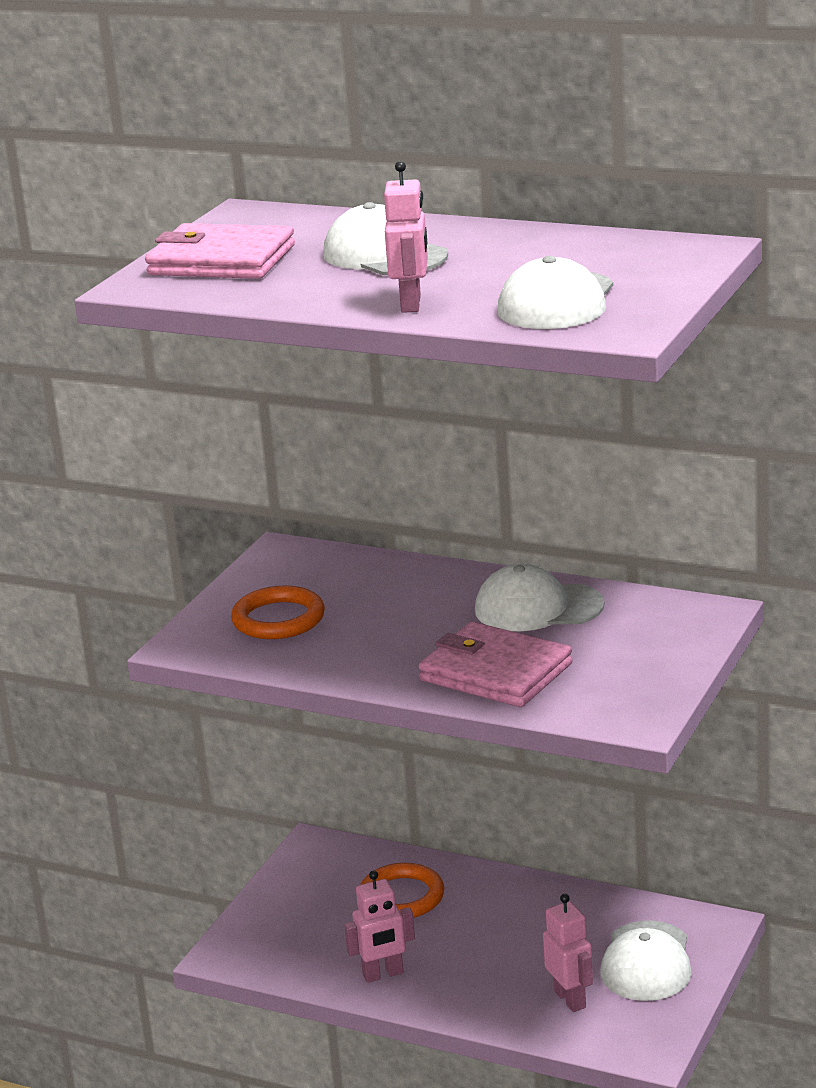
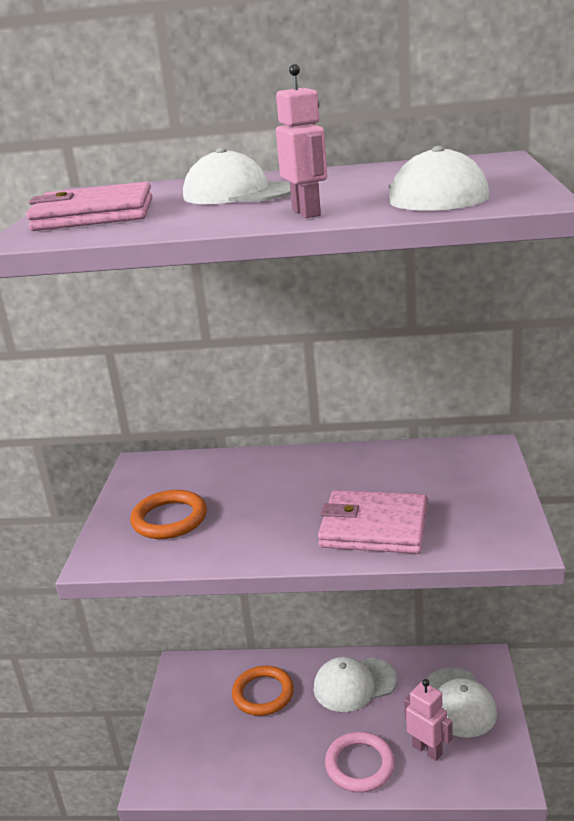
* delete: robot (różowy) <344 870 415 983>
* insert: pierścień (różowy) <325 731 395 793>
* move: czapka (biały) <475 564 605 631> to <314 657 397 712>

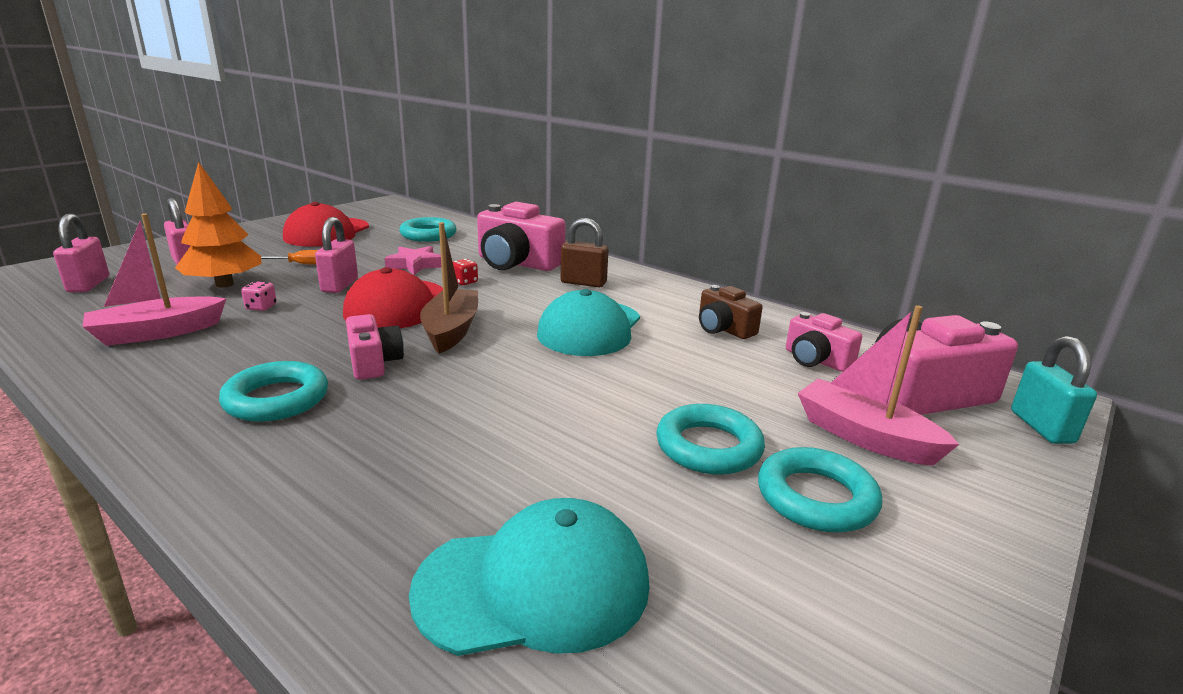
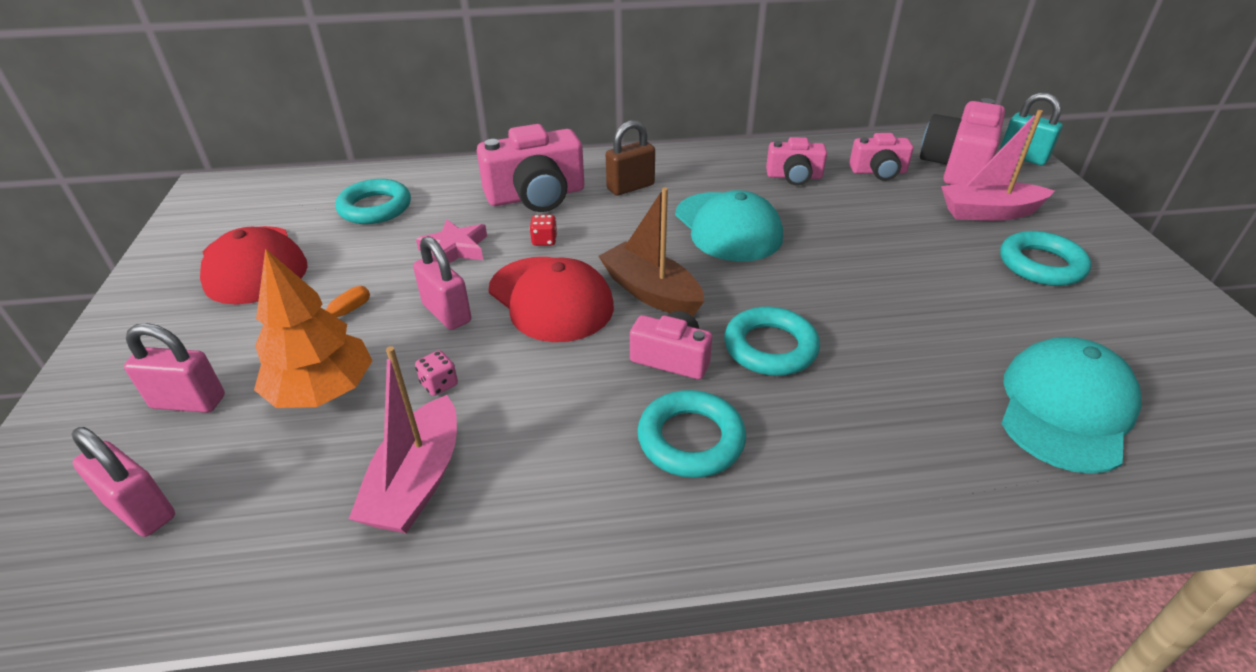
* move: pierścień (turkusowy) <656 404 765 475> to <724 307 820 376>
* recolor: aparat fotograficzny (brązowy) <699 285 763 339> to aparat fotograficzny (różowy) <766 137 827 186>

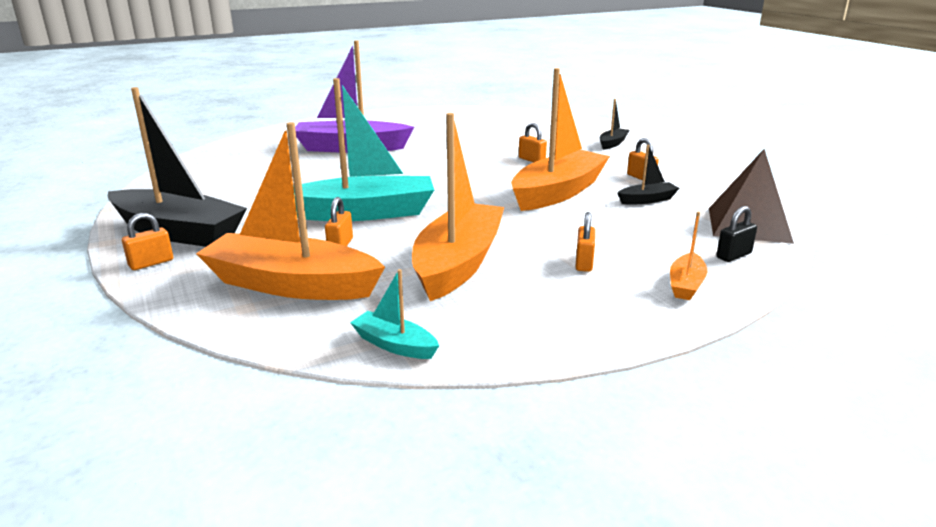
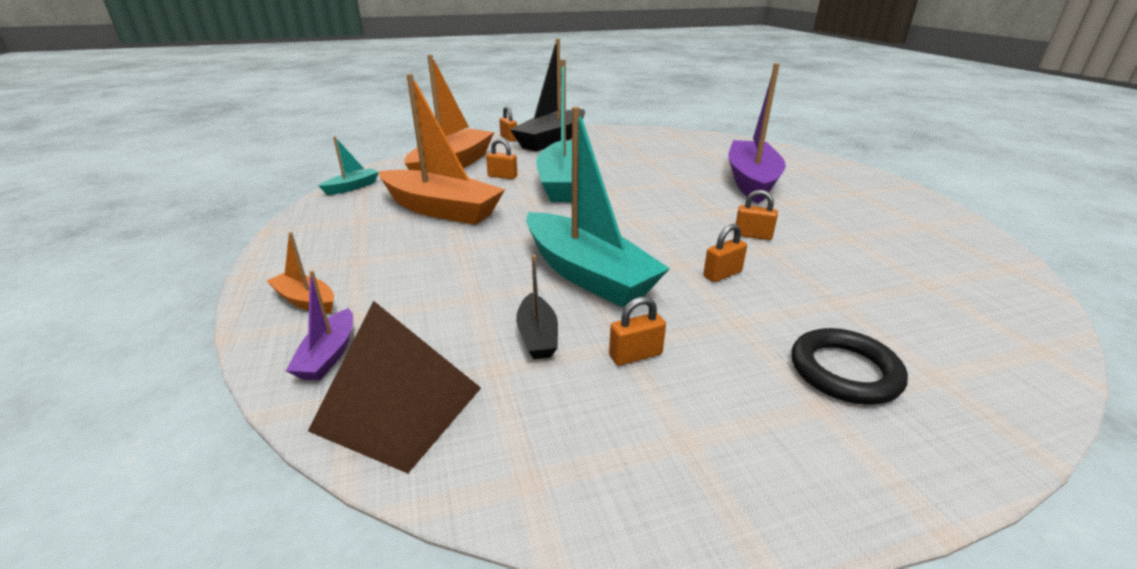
* move: kłódka (pomarańczowy) <575 212 595 272> to <736 190 778 240>
* replace: łódka (czarny) <600 99 629 150> to pierścień (czarny) <792 328 908 405>
* replace: kłódka (czarny) <716 206 757 262> to łódka (fioletowy) <286 271 353 380>
* recolor: łódka (pomarańczowy) <511 68 610 211> to łódka (turkusowy) <526 107 670 307>

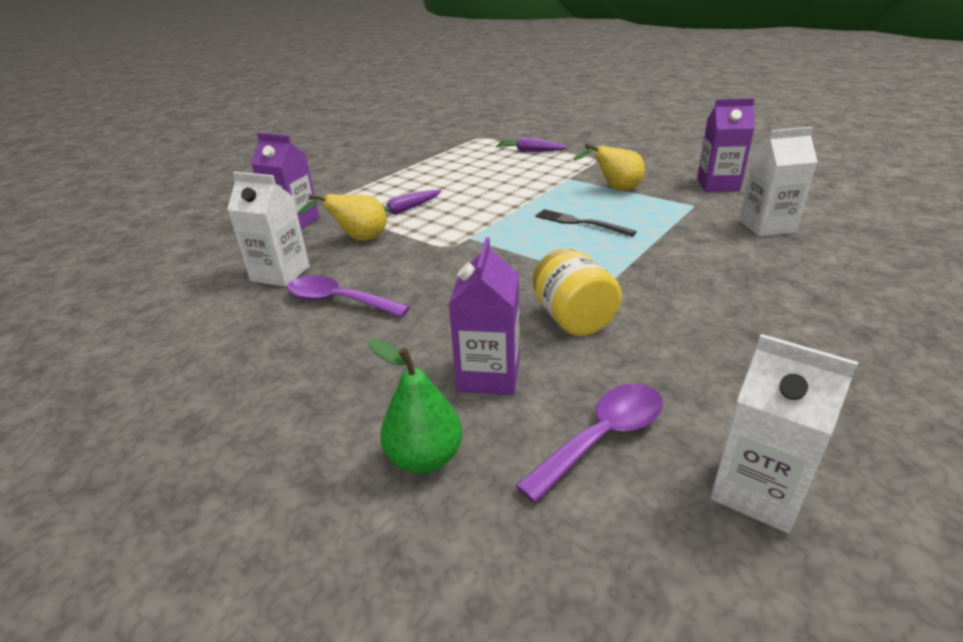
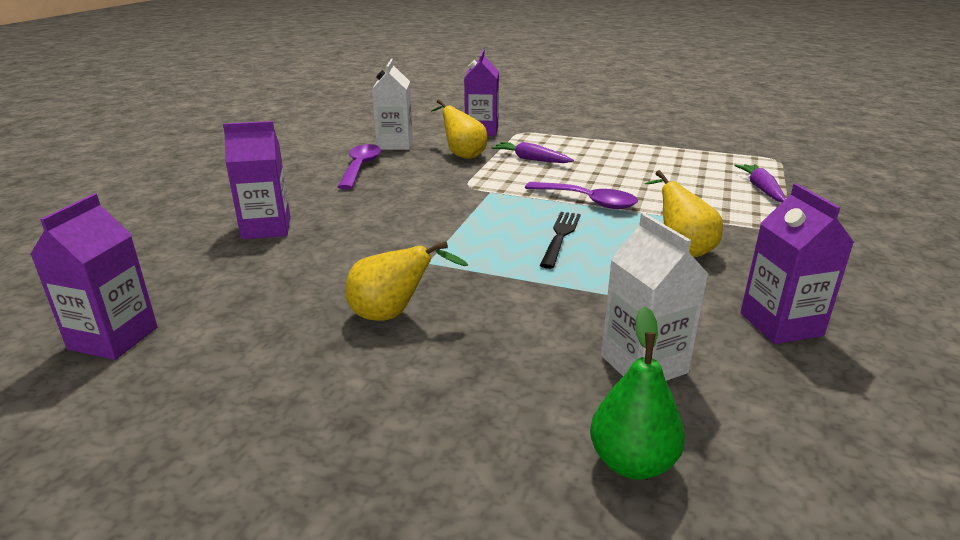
* delete: słoik (żółty) <533 248 622 336>
* insert: gruszka (żółty) <345 241 468 321>
* move: gruszka (zielony) <368 339 462 474> to <590 307 685 480>
* move: łyżka (fioletowy) <515 384 663 503> to <525 182 638 209>
* recolor: karton mleka (biały) <710 334 858 533> to karton mleka (fioletowy) <30 194 158 360>

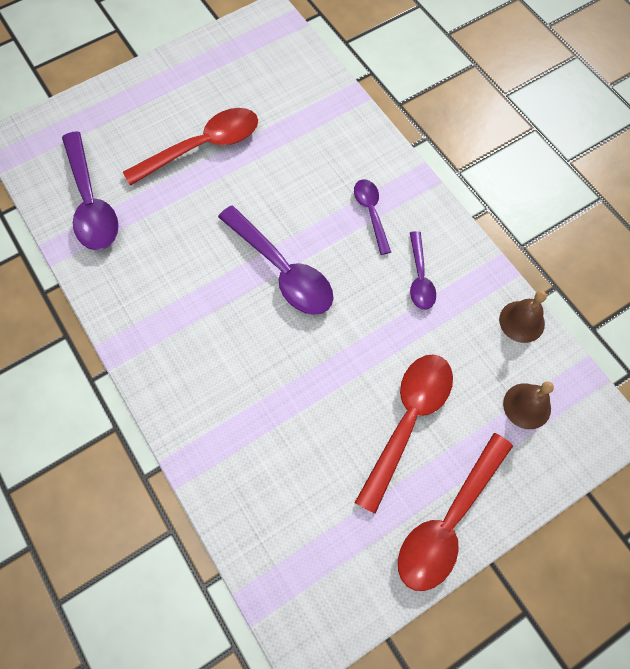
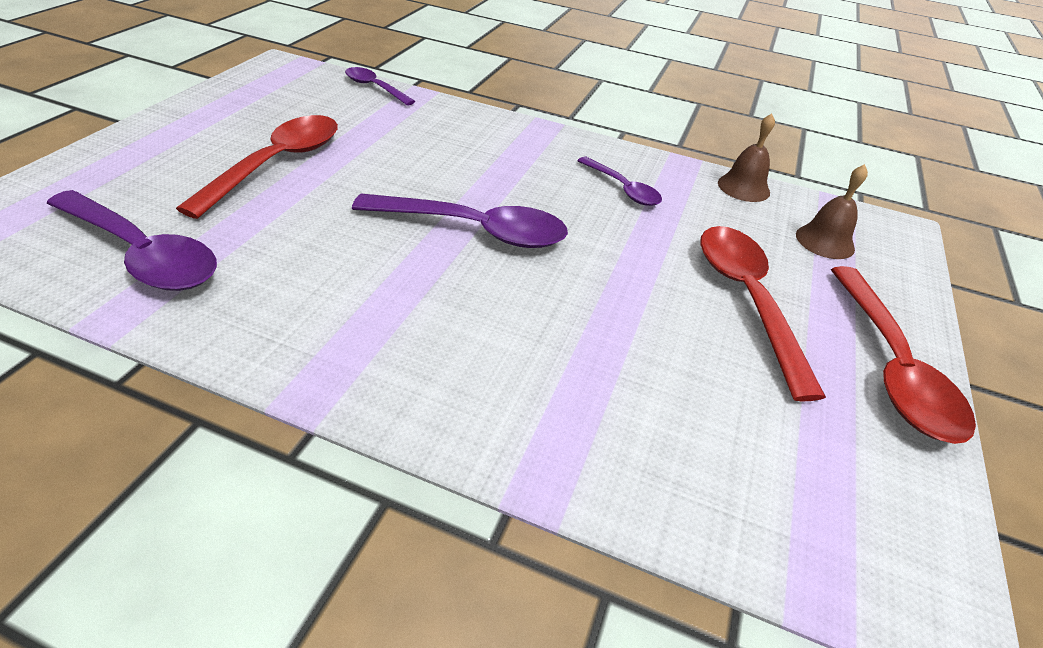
* move: łyżka (fioletowy) <354 179 391 255> to <345 67 415 106>

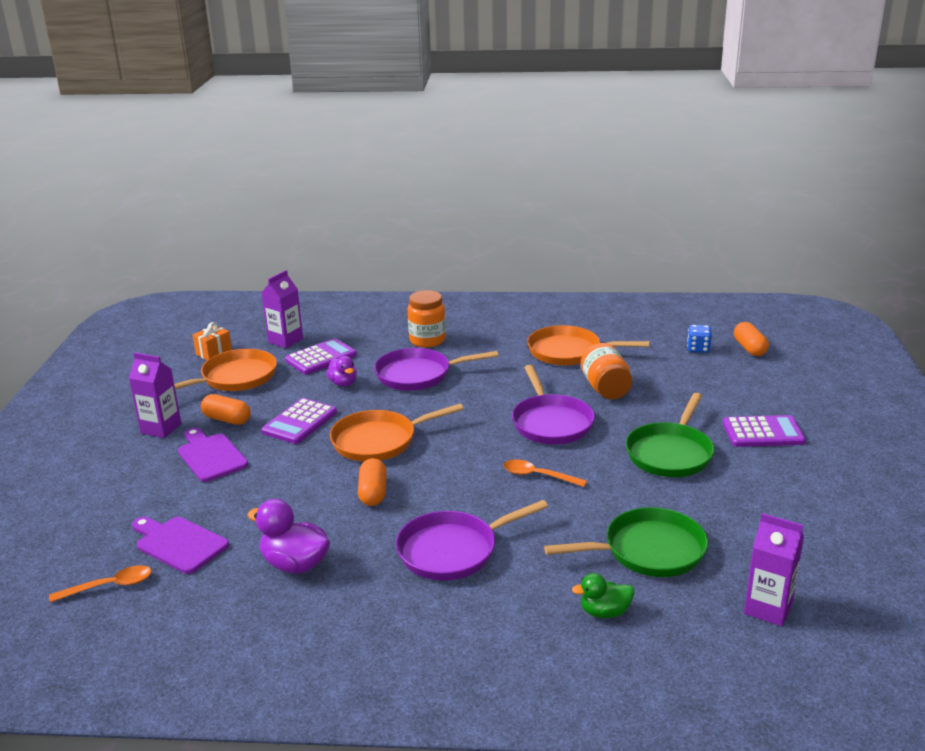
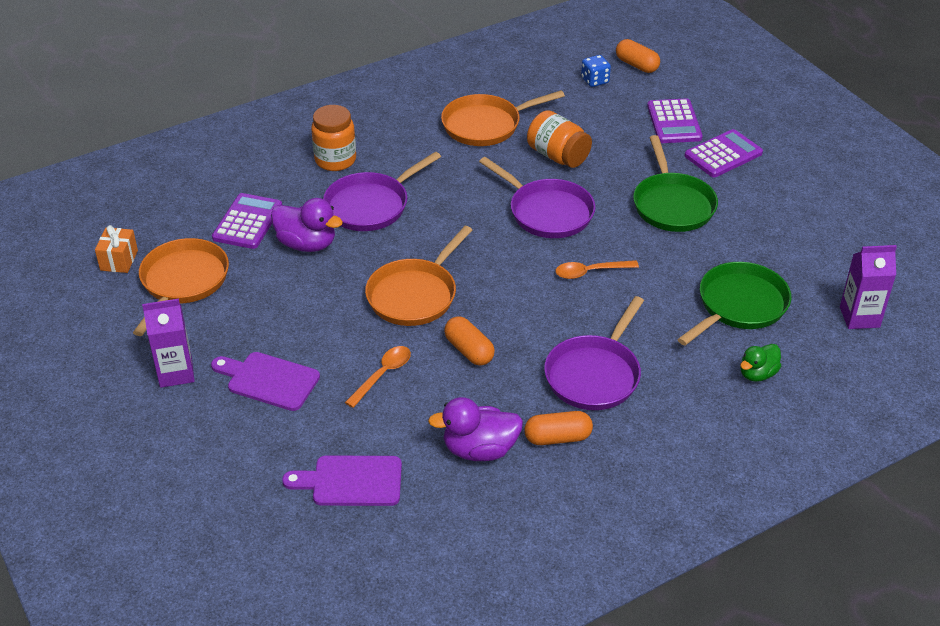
* delete: karton mleka (fioletowy) <262 270 303 348>
* move: łyżka (pomarańczowy) <49 565 152 603> to <345 346 411 408>
* move: kapsułka (pomarańczowy) <201 394 251 425> to <524 411 593 445>
* move: kalkulator (fioletowy) <261 398 337 444> to <647 99 703 143>
* resize: kaczka (fioletowy) <326 356 357 387> = <271 198 343 252> x1.57

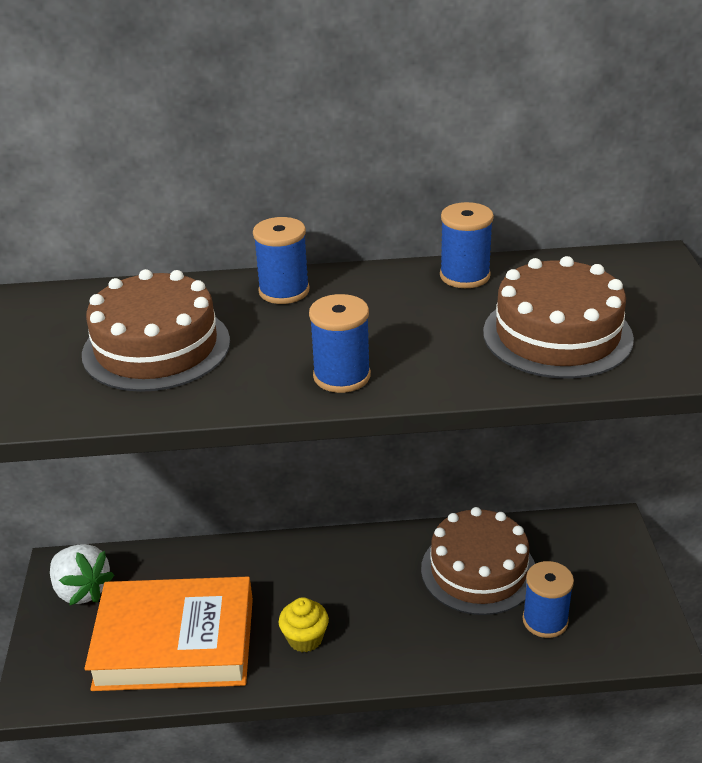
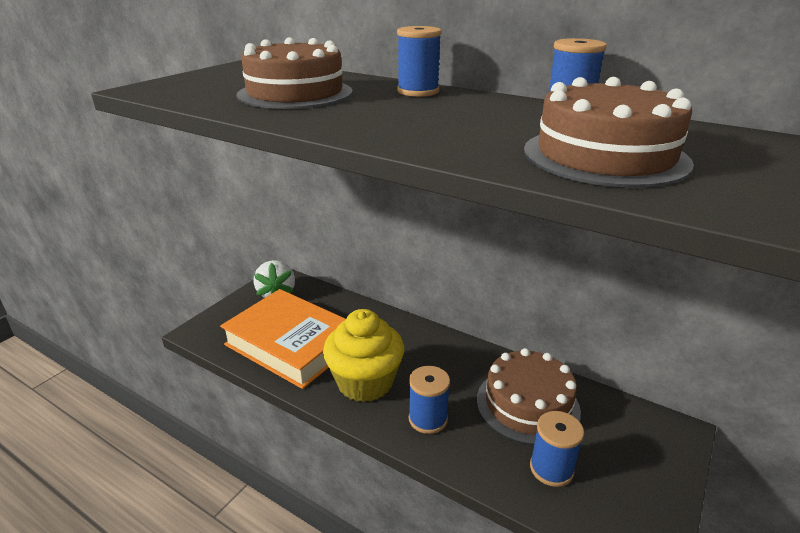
* move: szpulka (niebieski) <309 294 371 393> to <409 366 450 434>
* resize: muffinka (żółty) <279 597 329 652> = <323 309 404 402> x1.99

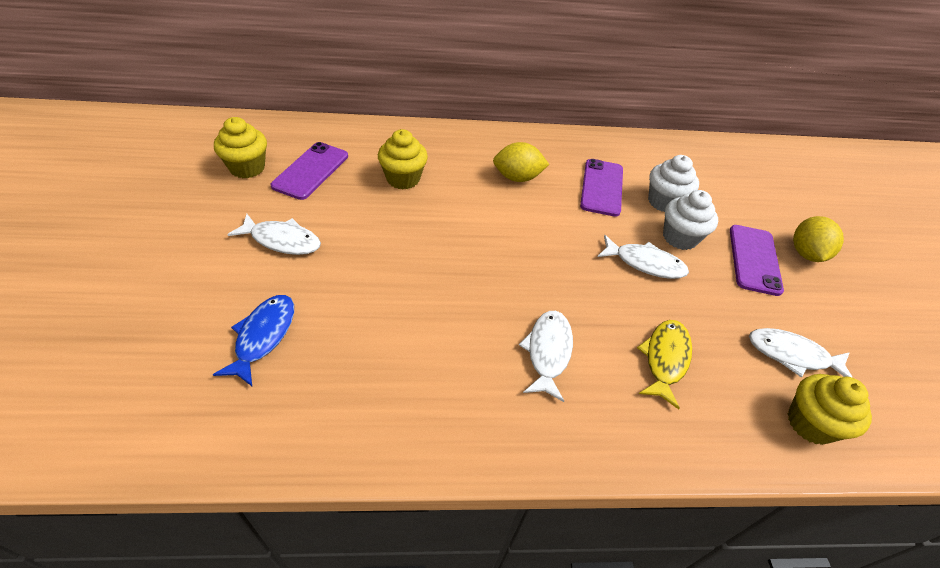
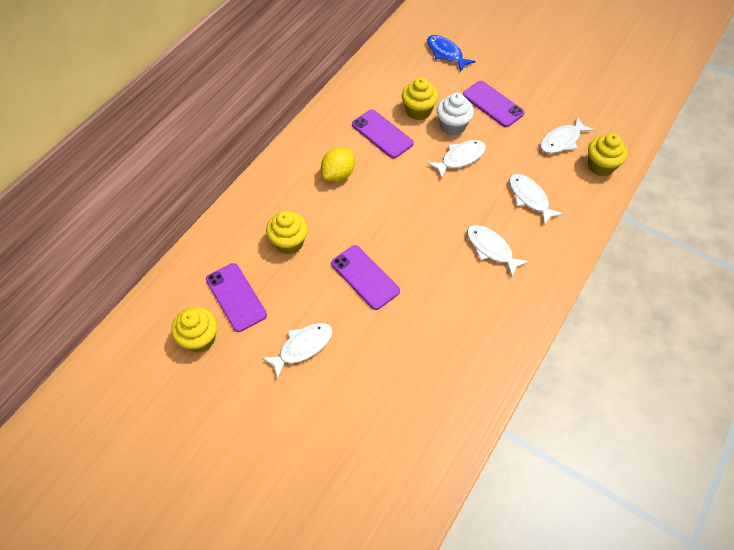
* delete: cytryna (żółty) <793 216 844 262>
* insert: telefon (fioletowy) <331 245 400 310>
* move: ryba (niebieski) <213 295 294 386> to <427 35 476 72>
* recolor: ryba (żółty) <637 320 692 409> to ryba (biały) <509 174 563 225>
* recolor: muffinka (biały) <648 155 699 212> to muffinka (żółty) <402 78 438 120>

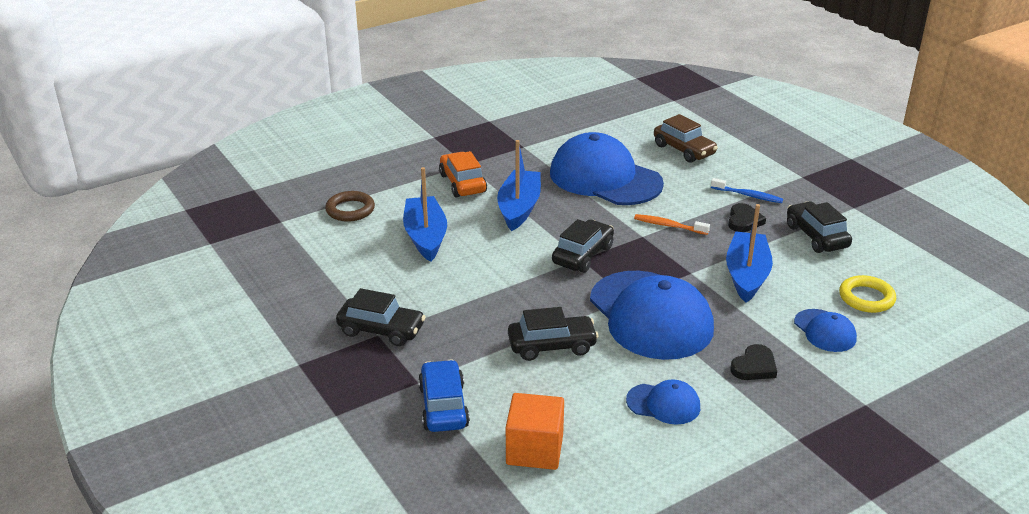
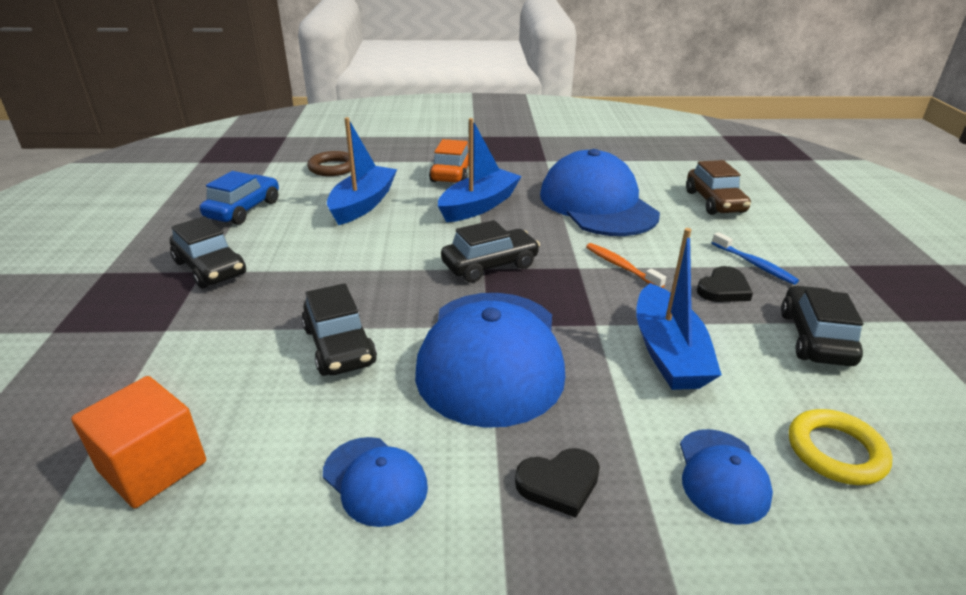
* move: samochód (niebieski) <418 359 470 432> to <200 171 279 225>
* rotate: samochód (czarny) <508 307 599 361> = <301 283 377 376> 45 degrees clockwise
* rotate: łódka (niebieski) <726 204 773 303> = <636 228 722 390> 135 degrees clockwise

